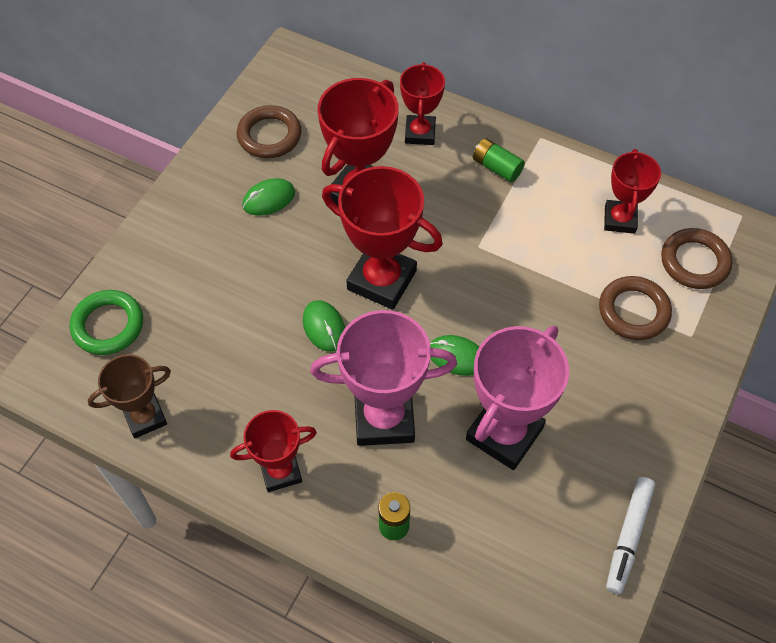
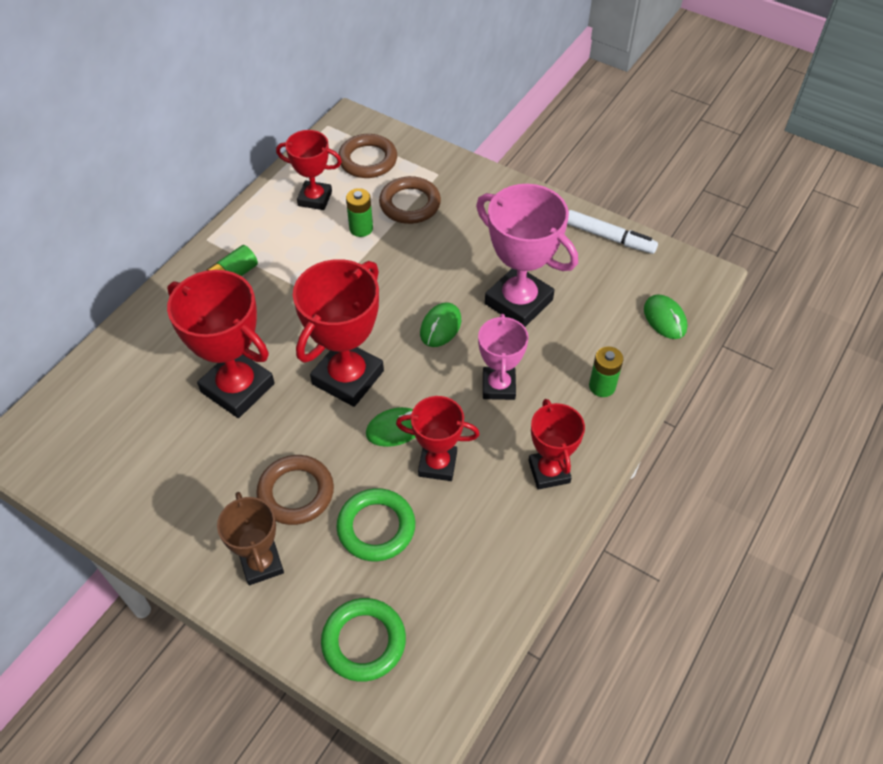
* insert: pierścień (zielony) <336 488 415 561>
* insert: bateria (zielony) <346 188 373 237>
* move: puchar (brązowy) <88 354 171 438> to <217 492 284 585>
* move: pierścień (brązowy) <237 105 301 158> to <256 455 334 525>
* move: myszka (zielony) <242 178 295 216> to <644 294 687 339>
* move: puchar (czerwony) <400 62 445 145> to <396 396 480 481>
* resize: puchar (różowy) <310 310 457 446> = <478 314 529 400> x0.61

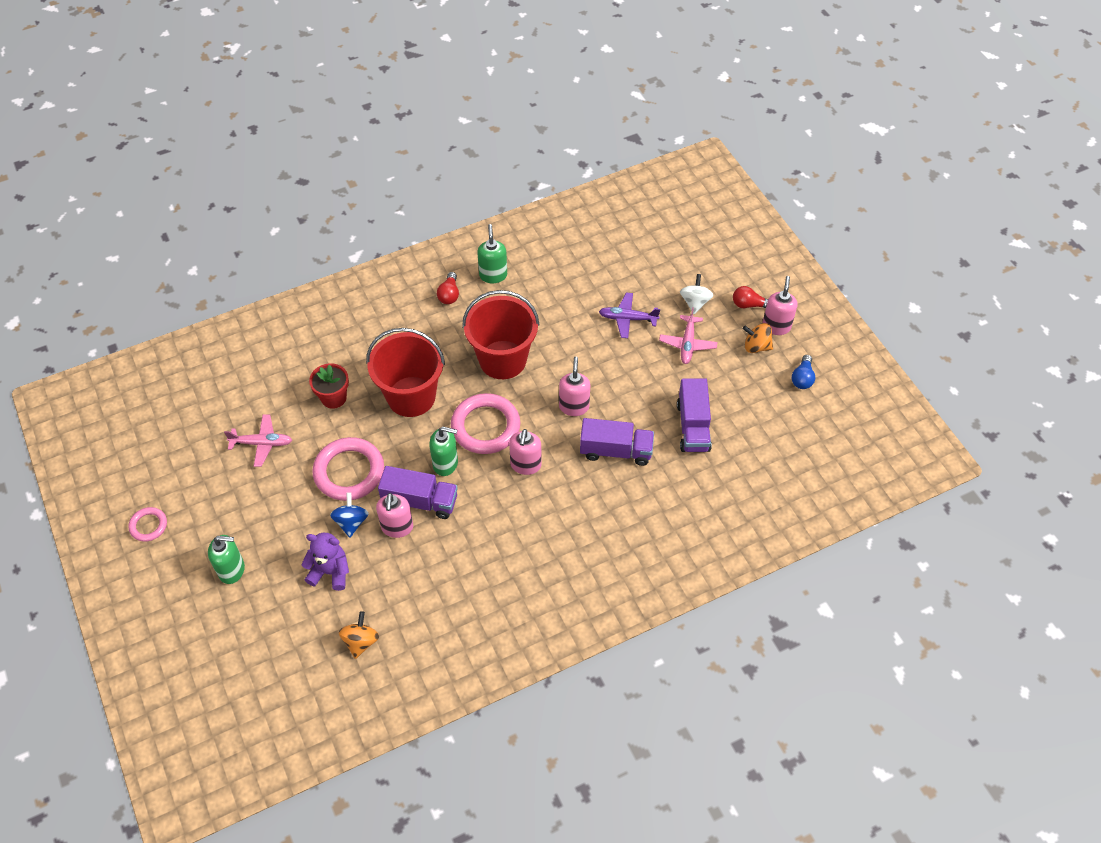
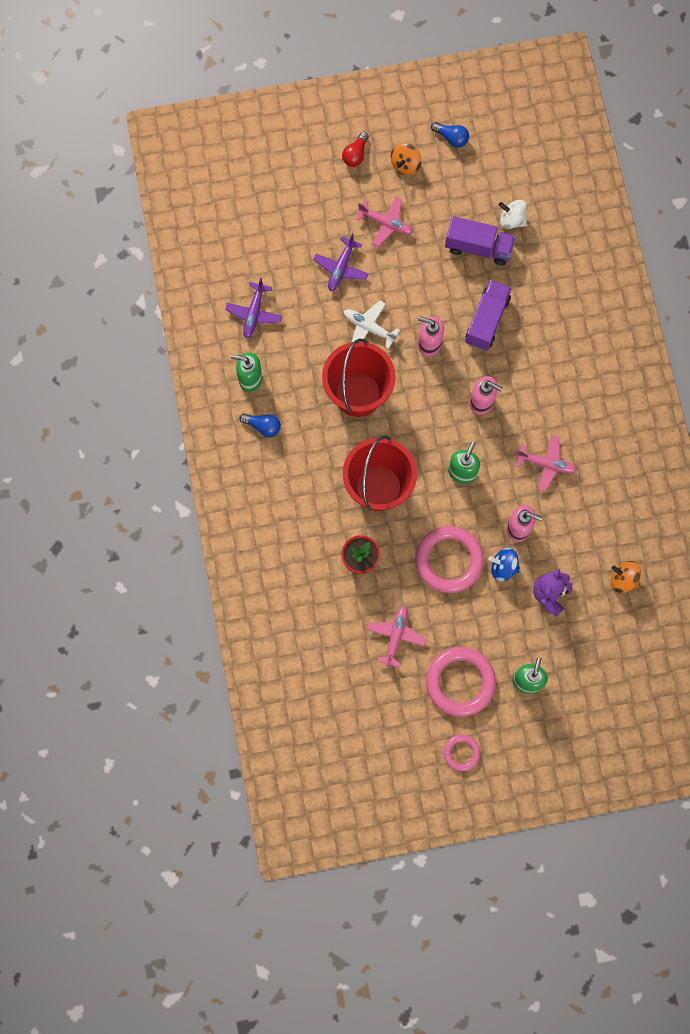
* delete: ciężarówka (fioletowy) <378 466 458 519>
* delete: dozownik mydła (różowy) <762 276 798 335>
* insert: samolot (fioletowy) <225 278 282 339>
* insert: samolot (biały) <344 301 400 349>
* insert: samolot (różowy) <516 435 577 491>
* move: pierścień (różowy) <451 393 520 454> to <426 647 496 717>
* move: bączek (biały) <680 274 713 314> to <499 200 527 229>
* recolor: żarówka (czerwony) <437 272 459 304> to żarówka (niebieski) <239 413 281 437>

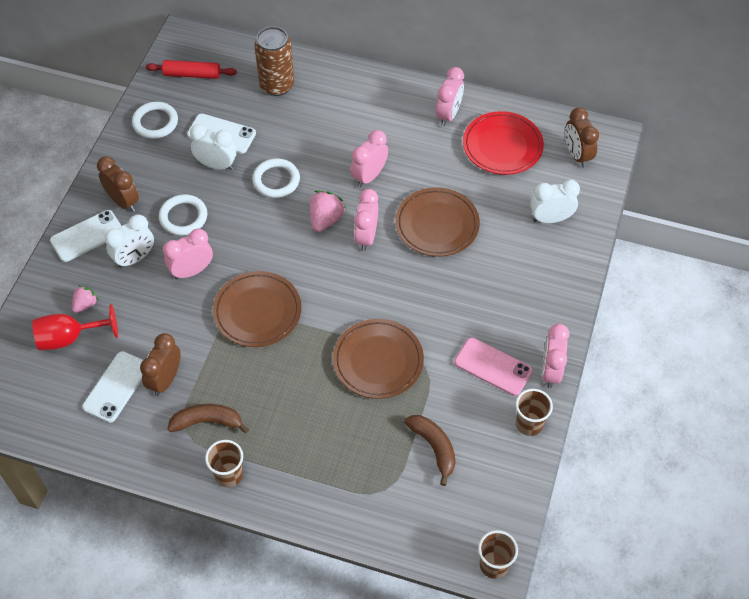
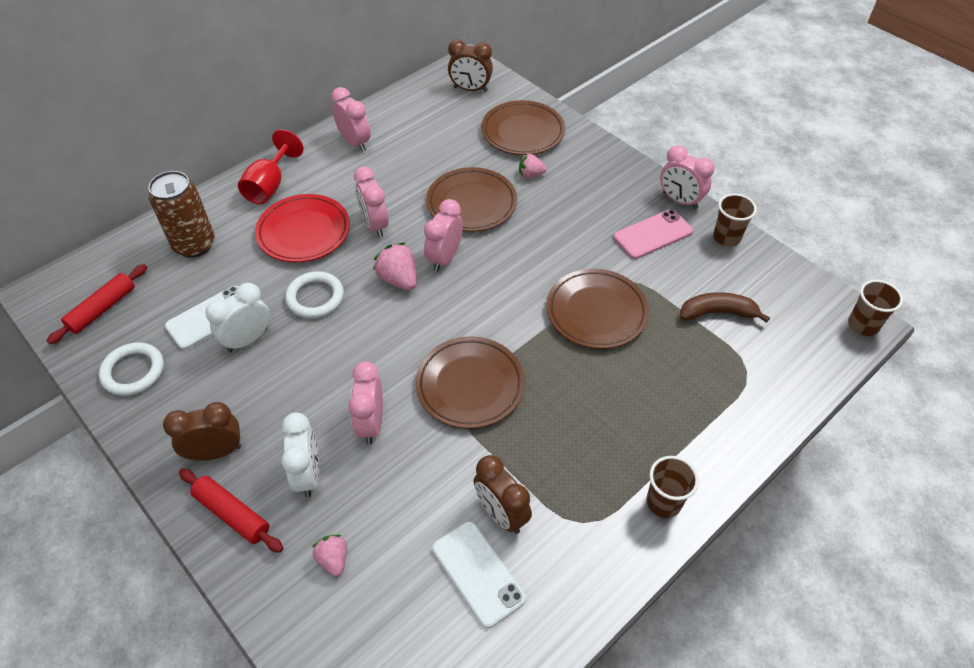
* delete: pierścień (biały) <159 194 207 235>
* delete: banan (brązowy) <168 404 249 433>
* insert: truskawka (różowy) <519 154 547 178>
* move: kielich (czerwony) <32 304 118 350> to <238 129 304 204>
* move: talerz (czerwony) <463 111 544 175> to <255 194 350 262>
* replace: telefon (biały) <50 210 121 262> to wałek do ciasta (czerwony) <179 468 283 553>
* replace: budzik (biały) <530 180 580 223> to talerz (brązowy) <481 100 565 155>
* rotate: budzik (różowy) <354 189 378 251> = <424 199 463 272> 75 degrees clockwise

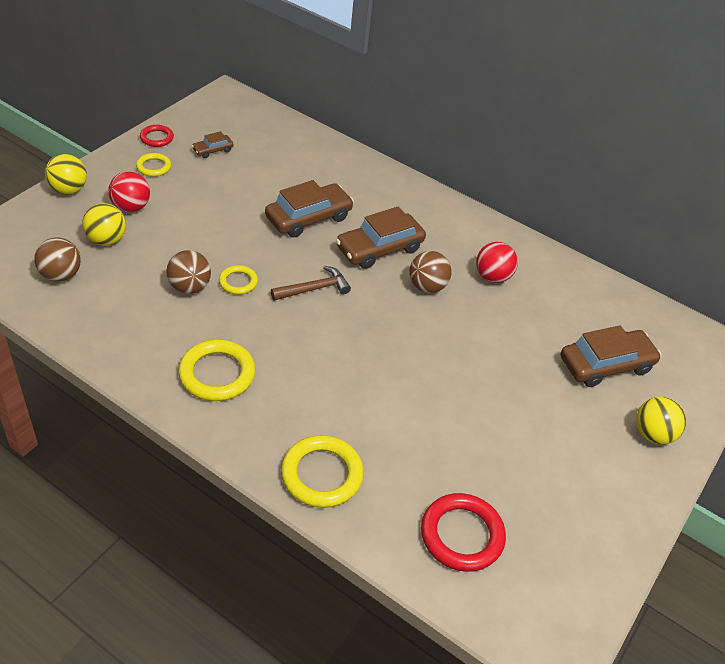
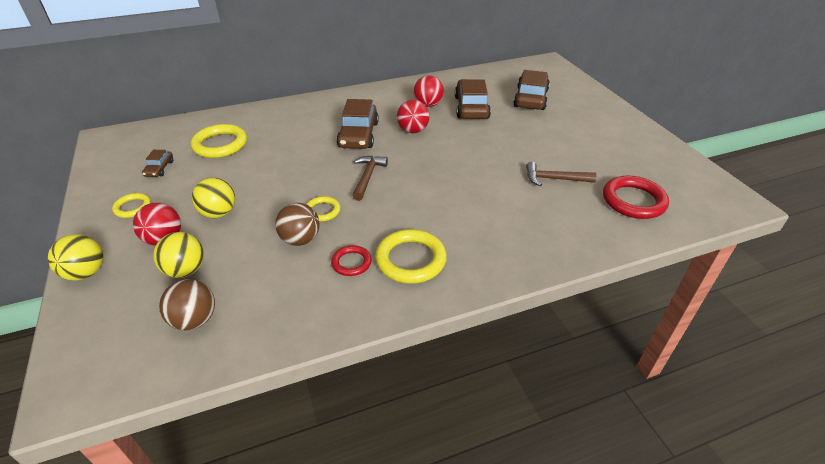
* insert: młotek (brązowy) <526 162 596 186>
* move: pierścień (czerwony) <140 125 174 147> to <331 245 372 276>
* move: samochód (brązowy) <265 180 354 237> to <455 79 491 119>
* move: pierścień (żółty) <281 435 364 508> to <191 124 247 158>
* move: piłka (żółty) <636 397 686 444> to <192 178 235 218>
* recolor: piłka (brązowy) <409 251 452 293> to piłka (czerwony) <397 100 430 133>

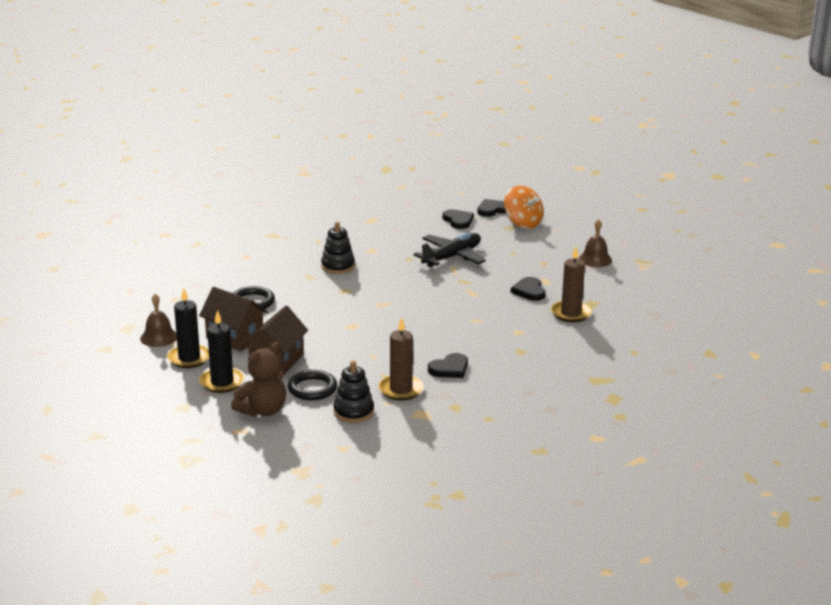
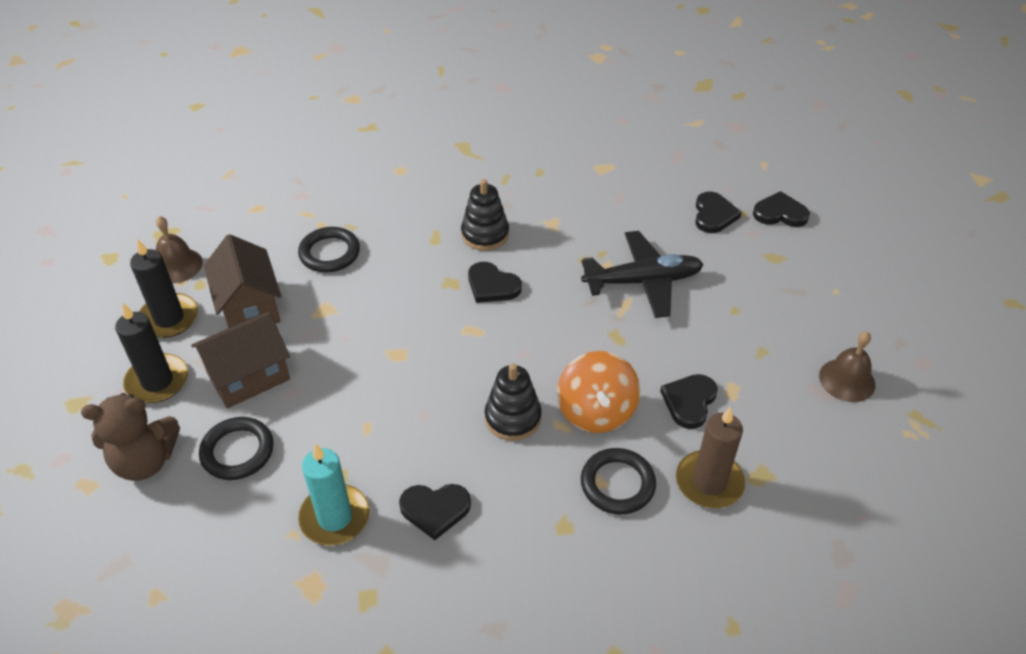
* insert: serce (czarny) <468 262 522 303>
* insert: pierścień (czarny) <581 448 656 514>
* move: zabawka nakładanka (czarny) <333 360 374 423> to <485 364 542 441>
* move: bączek (pomarańczowy) <504 185 543 229> to <557 351 640 433>
* recolor: świeca (brązowy) <379 317 424 400> to świeca (turkusowy) <298 443 370 546>

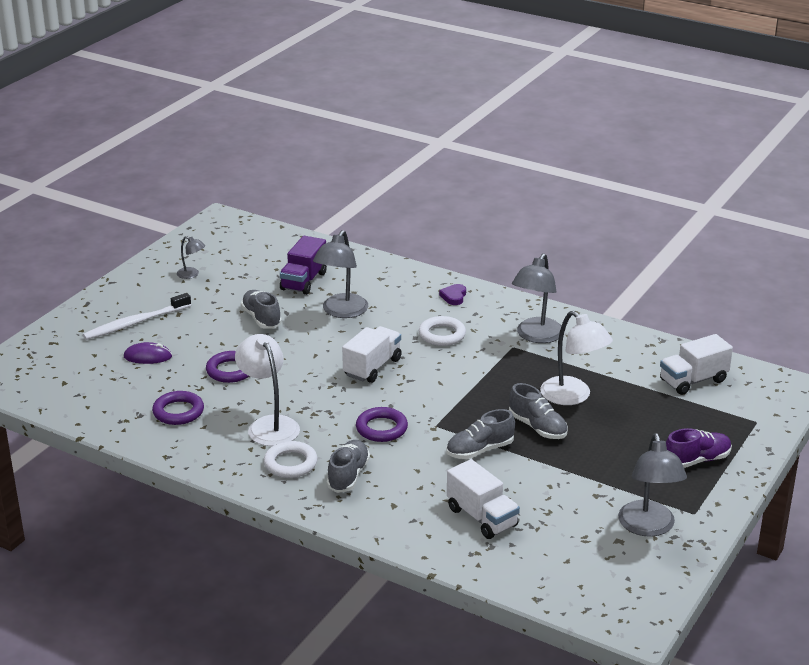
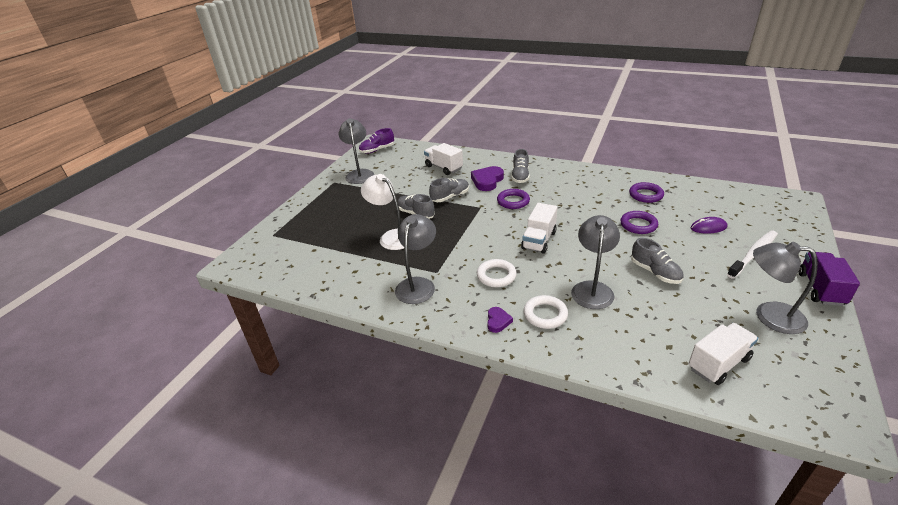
* delete: lampka (biały) <235 334 300 446>
* insert: serce (fioletowy) <471 166 504 191>
* move: pierścień (biały) <264 441 318 478> to <523 295 568 329>
* move: ciężarówka (fioletowy) <280 236 327 295> to <798 252 860 306>
* move: ciężarówka (biały) <660 334 733 395> to <688 323 758 385>
* move: but (fioletowy) <666 428 732 468> to <359 128 394 153>
* resize: lampka (szary) <177 236 205 279> = <753 242 818 334> x1.99

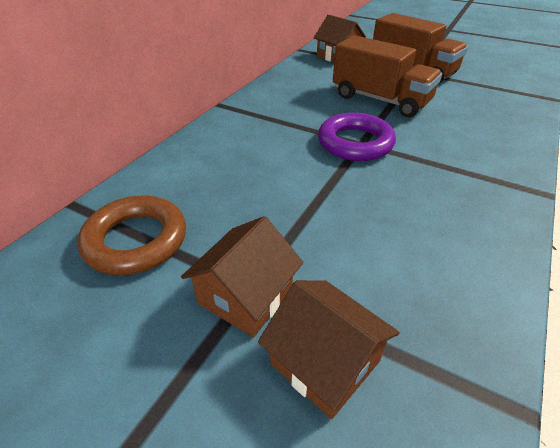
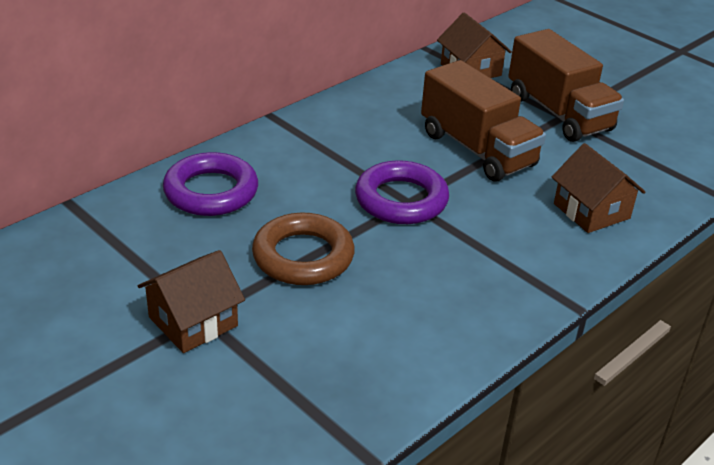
* insert: pierścień (fioletowy) <163 152 258 216>
* move: pierścień (brązowy) <77 195 186 275> to <252 212 355 285>
* move: domek (brązowy) <258 280 400 419> to <552 143 645 233>

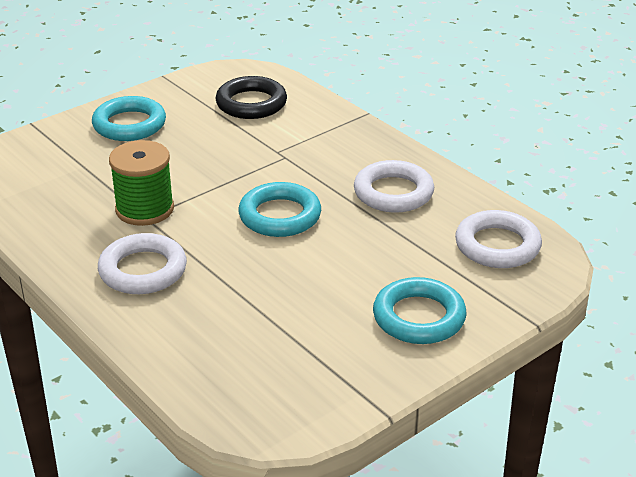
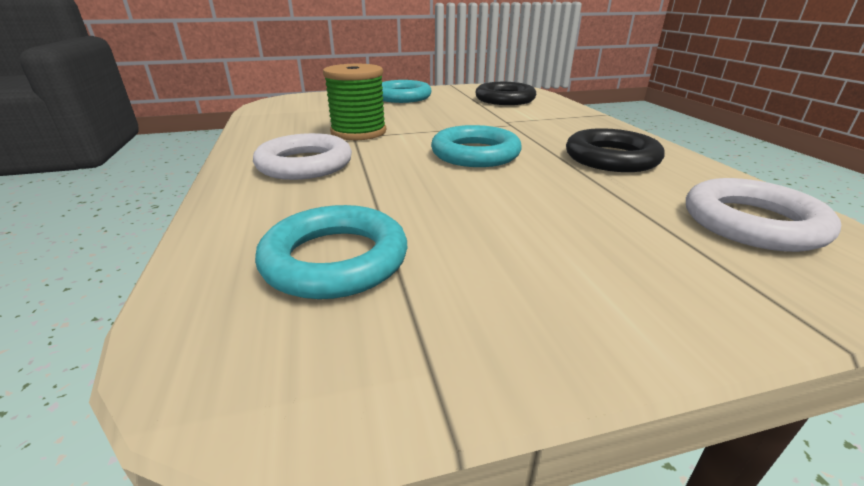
* move: pierścień (turkusowy) <373 277 466 344> to <255 205 407 299>
* recolor: pierścień (biały) <354 160 434 213> to pierścień (czarny) <566 128 665 172>

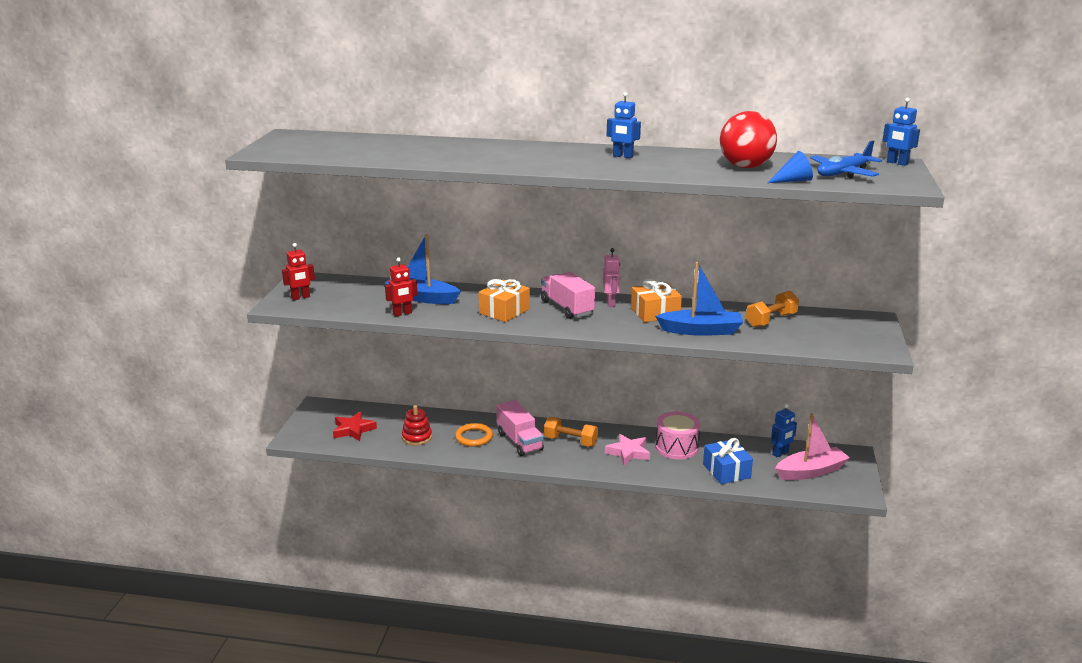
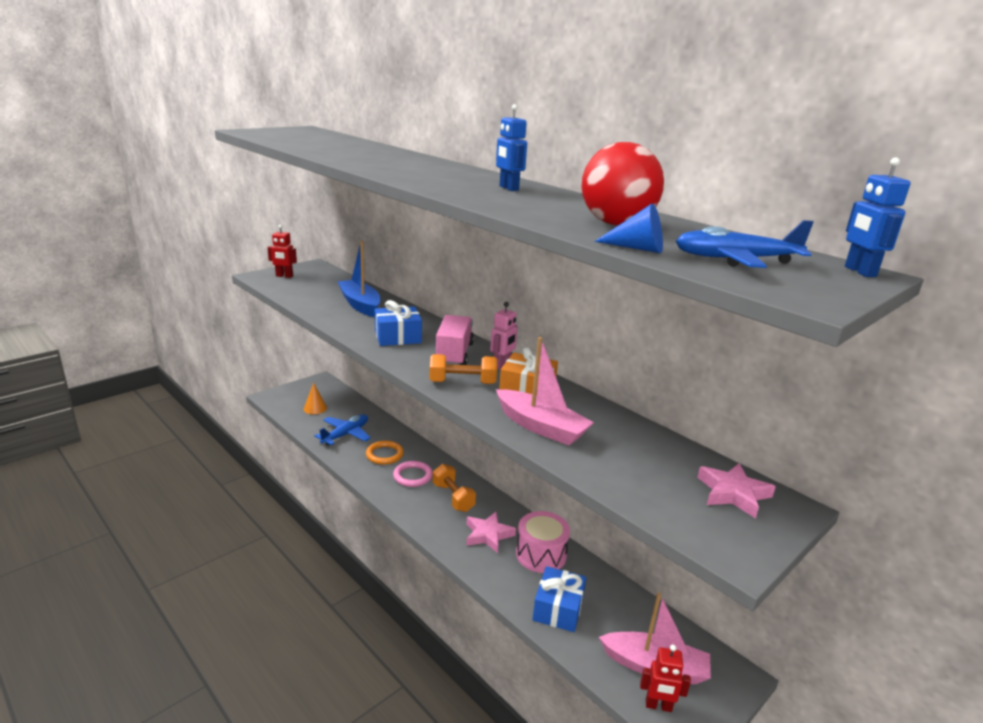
* delete: robot (niebieski) <771 404 797 457>
* insert: gwiazda (różowy) <697 463 776 519>
* move: robot (czerwony) <385 257 418 317> to <640 645 691 712>
* move: hantel (pomarańczowy) <746 291 799 327> to <429 354 497 384>
* replace: gwiazda (czerwony) <333 411 377 441> to stożek (pomarańczowy) <304 382 327 414>
* replace: zabawka nakładanka (czerwony) <402 405 432 445> to samolot (niebieski) <314 414 371 445>
* replace: ciężarówka (różowy) <496 400 544 456> to pierścień (różowy) <393 461 433 487>
* recolor: prezent (pomarańczowy) <478 279 530 322> to prezent (niebieski) <375 300 422 346>
* recolor: łódka (niebieski) <655 262 743 336> to łódka (różowy) <496 337 594 445>

